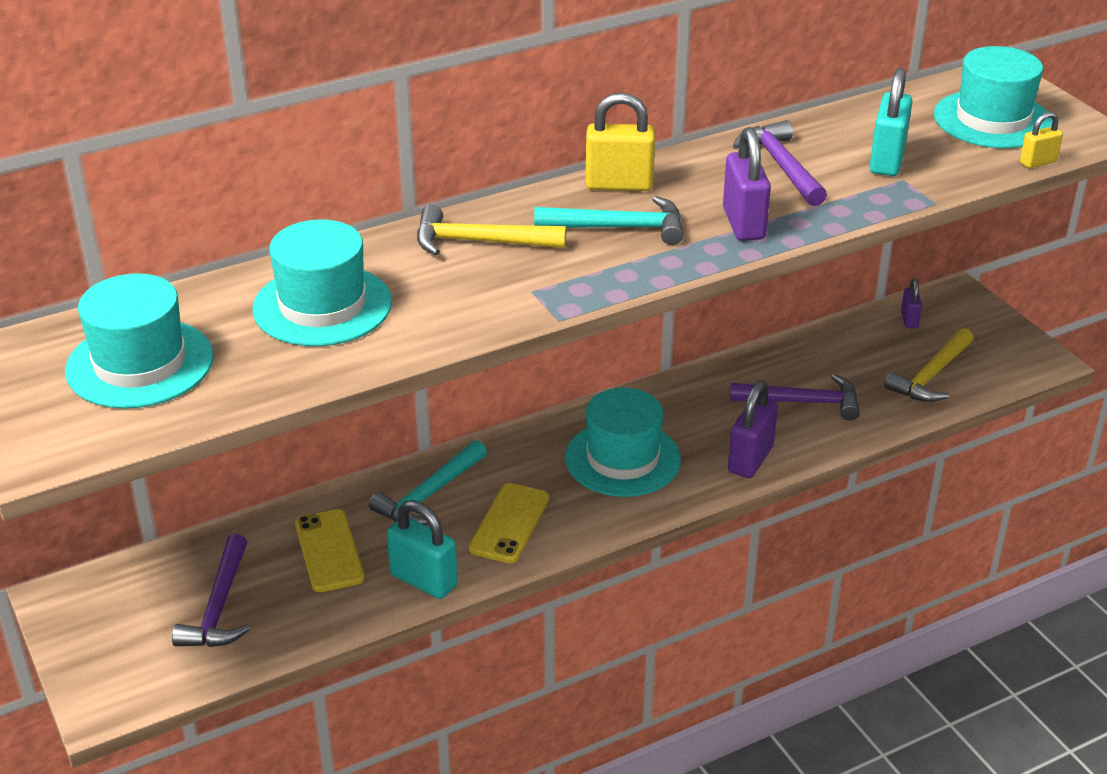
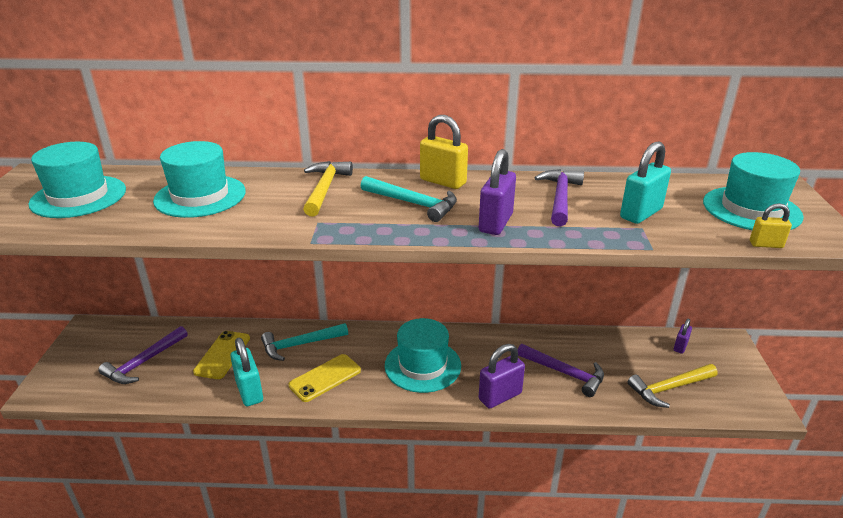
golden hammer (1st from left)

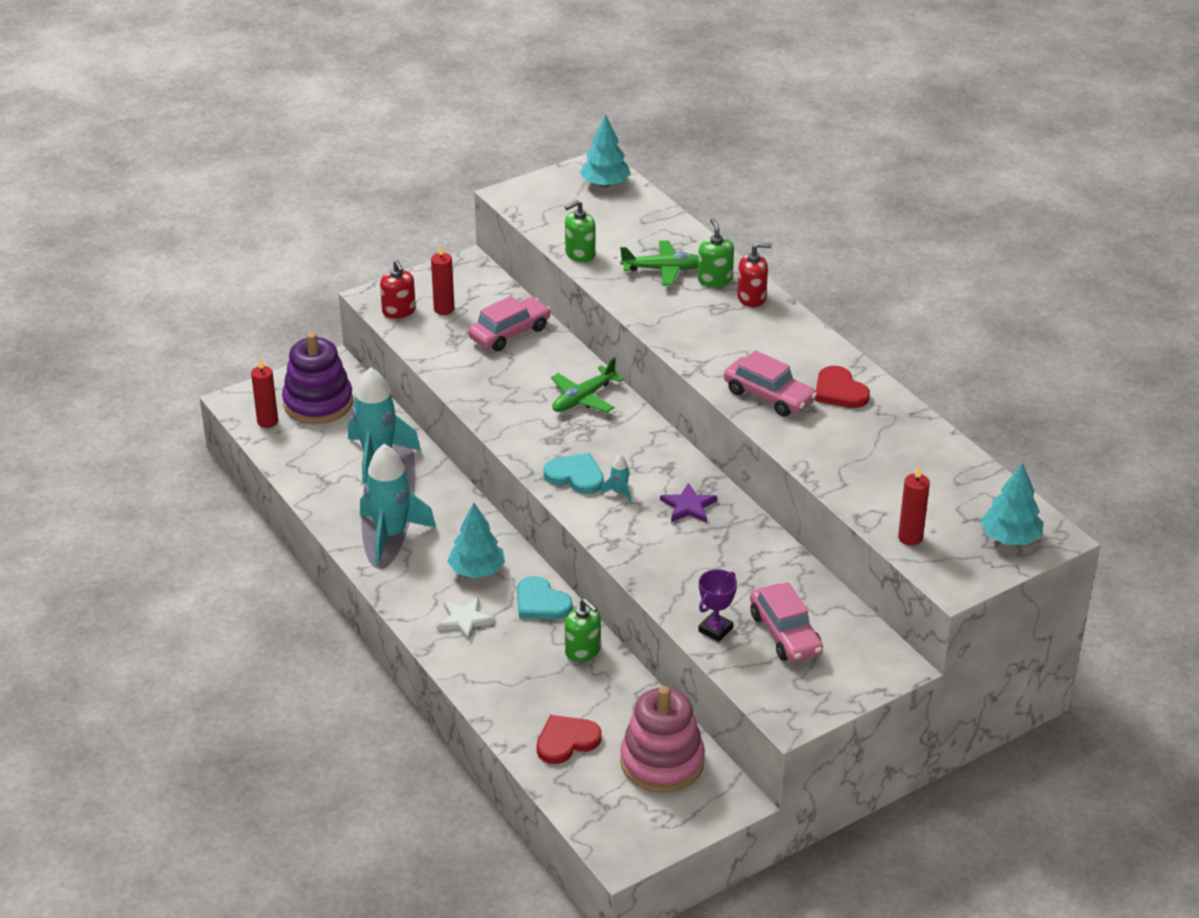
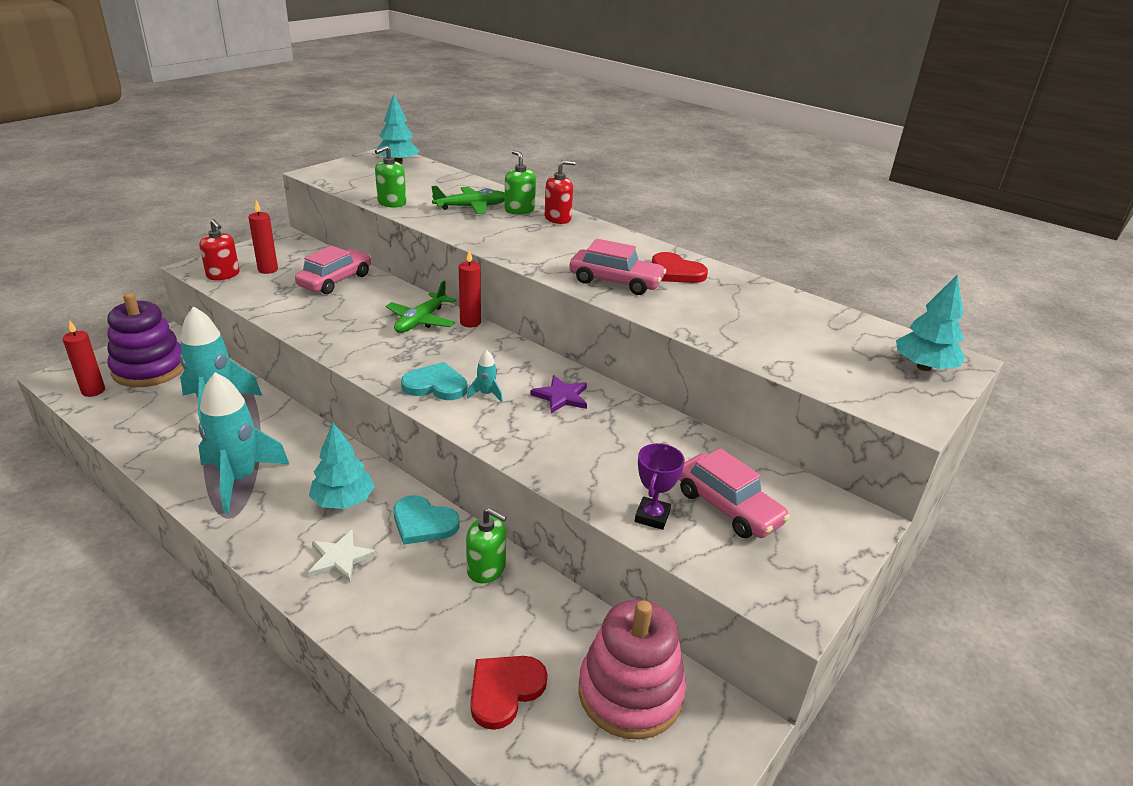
red pillar candle (3rd from left)

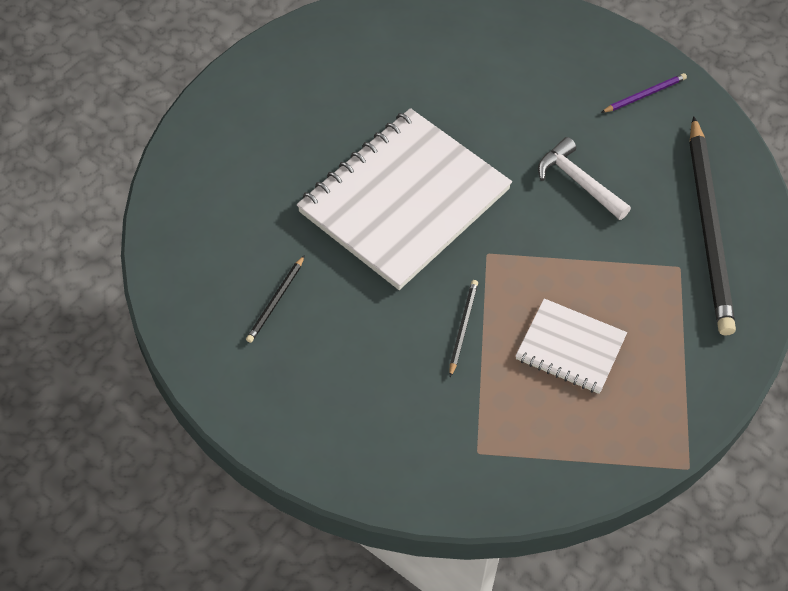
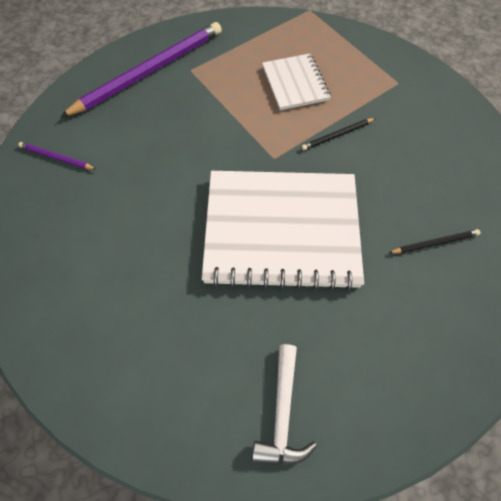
royal purple pencil (2nd from left)
pure white hammer

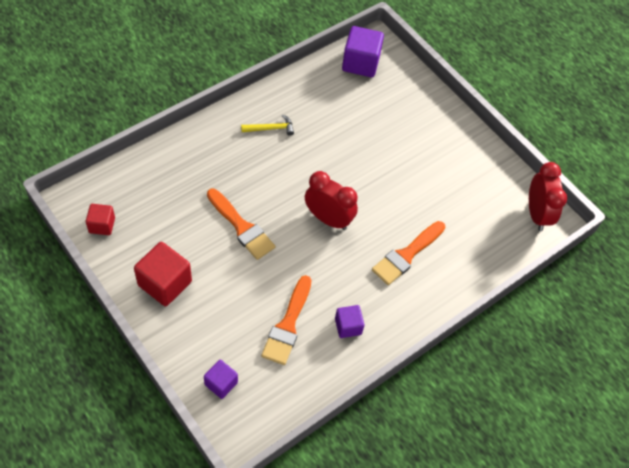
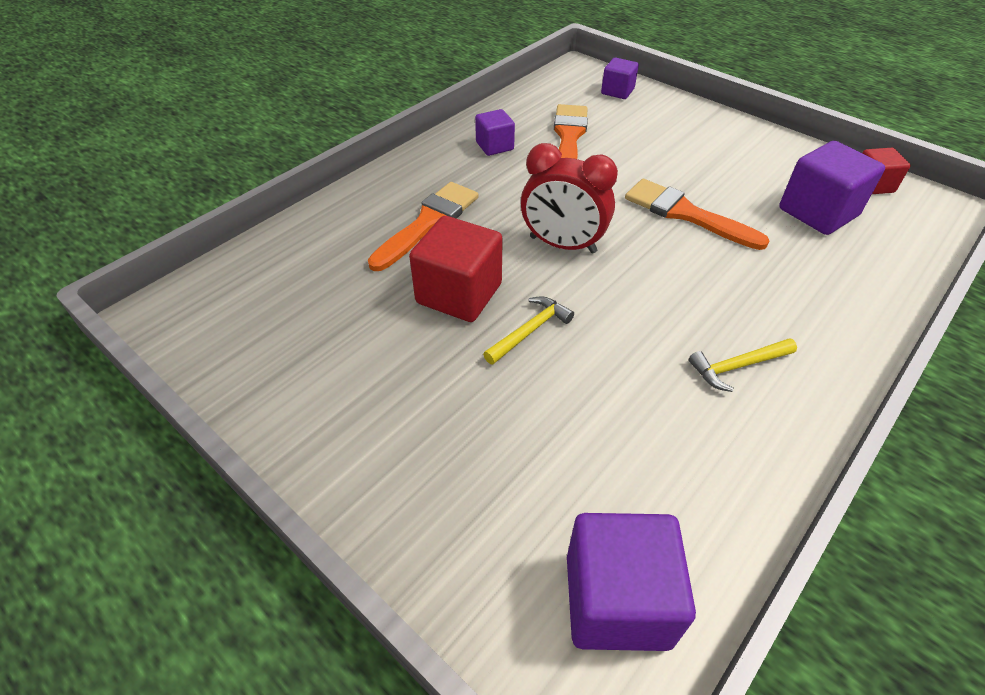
red alarm clock (2nd from left in the first image)
red block (1st from left)
royal purple block (4th from left)
golden hammer (1st from left)

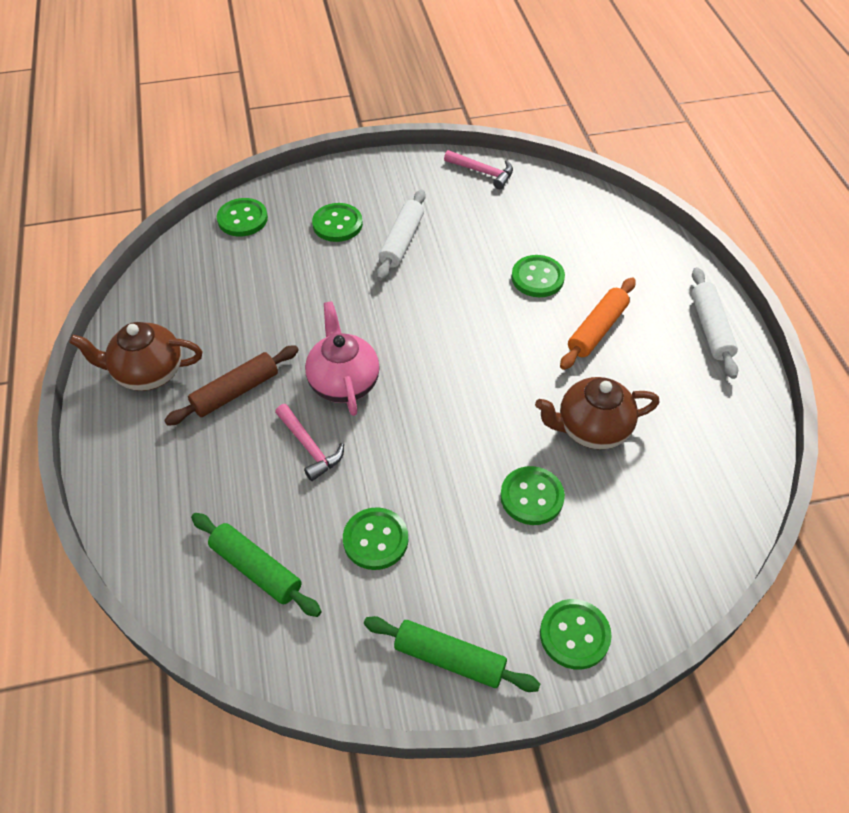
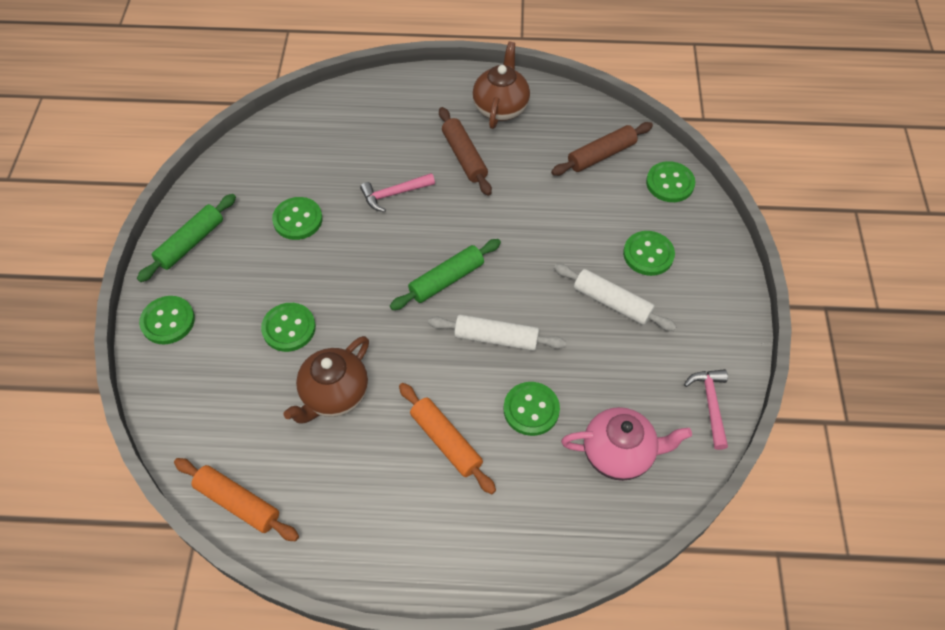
rosy hammer (2nd from left)
pure white rolling pin (1st from left)
rosy tea pot
dark brown tea pot (1st from left)
leaf-green rolling pin (2nd from left)
dark brown rolling pin (2nd from left)
orange rolling pin (1st from left)

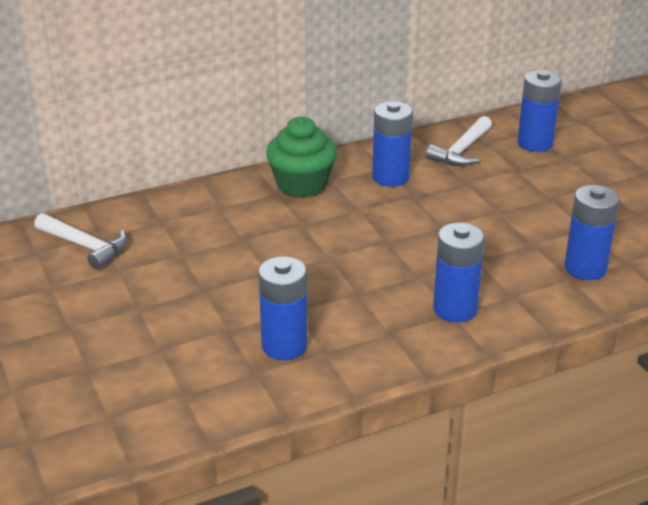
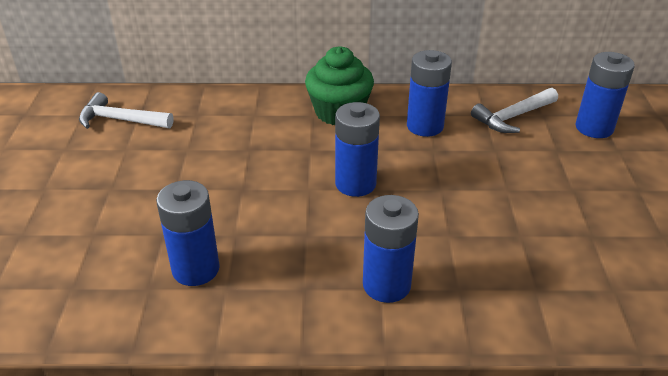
cobalt battery (2nd from left)
pure white hammer (1st from left)

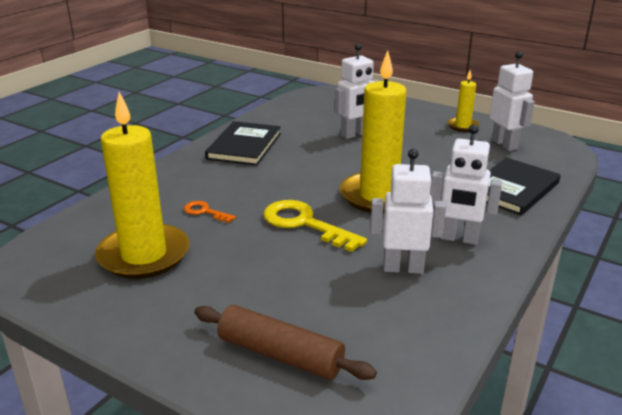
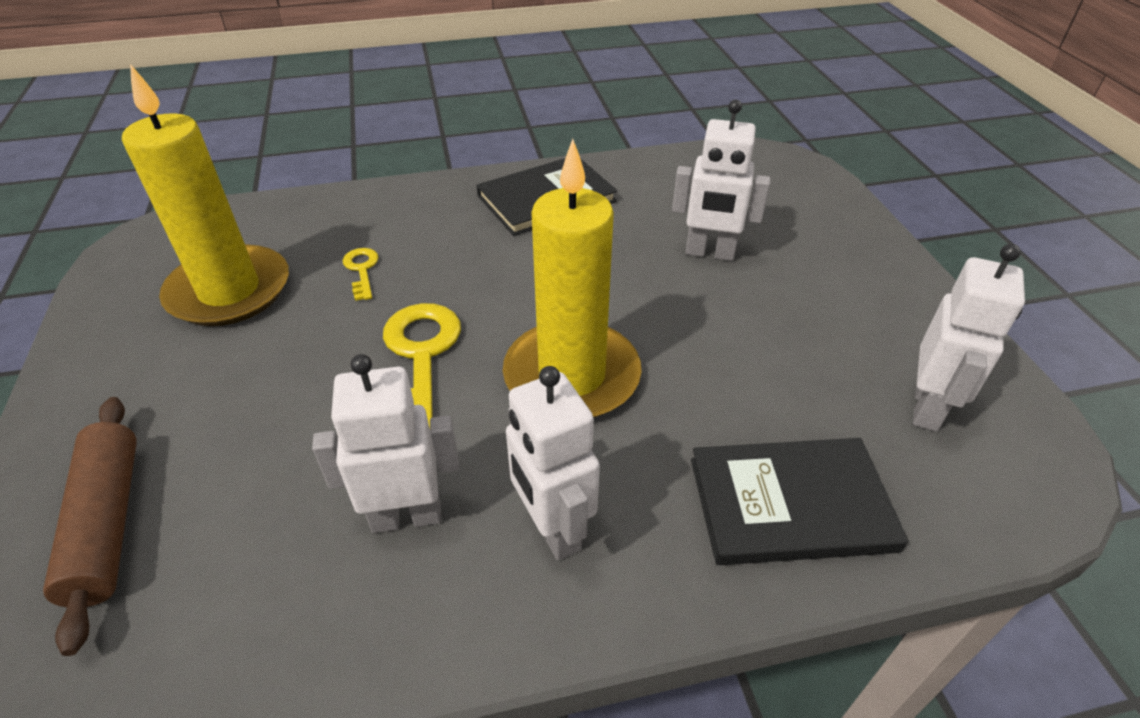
golden pillar candle (3rd from left in the first image)
pure white toy robot (1st from left)
golden key (1st from left)

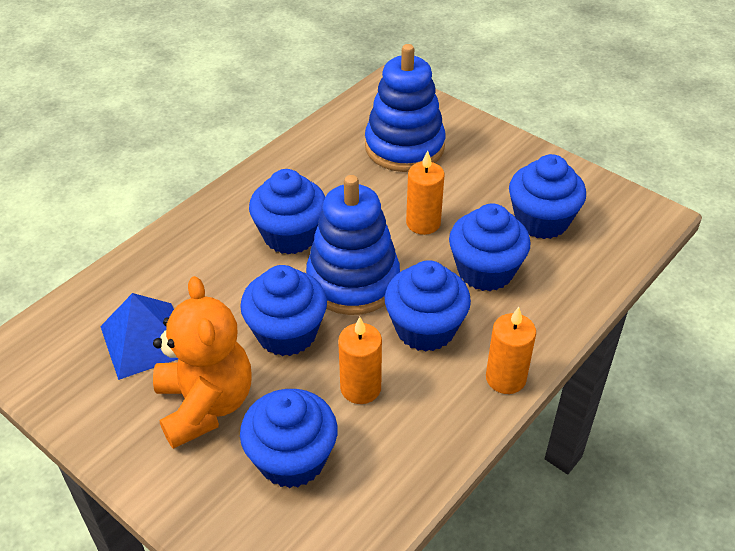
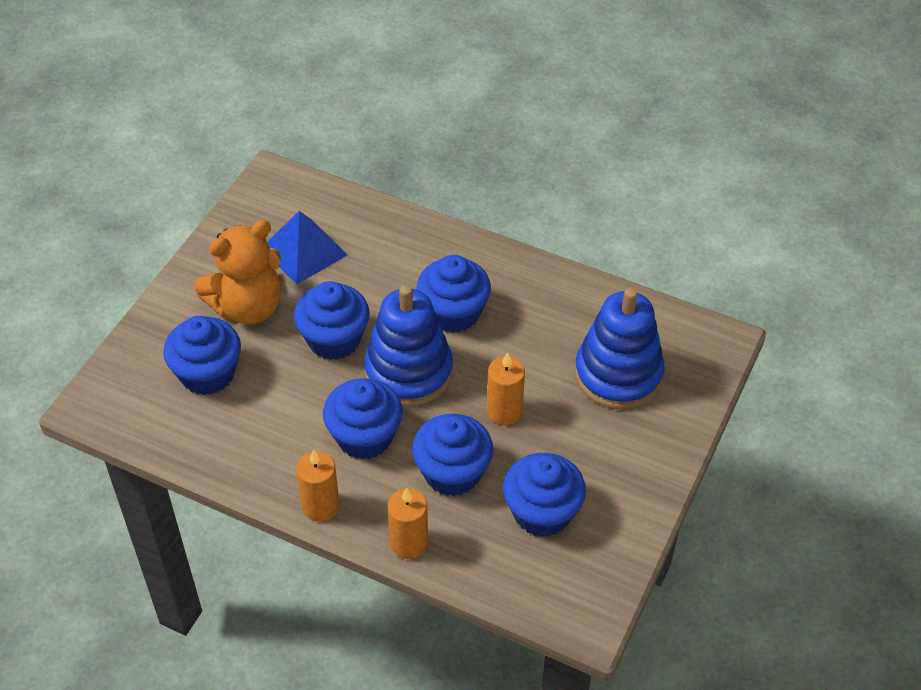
orange pillar candle (2nd from left)

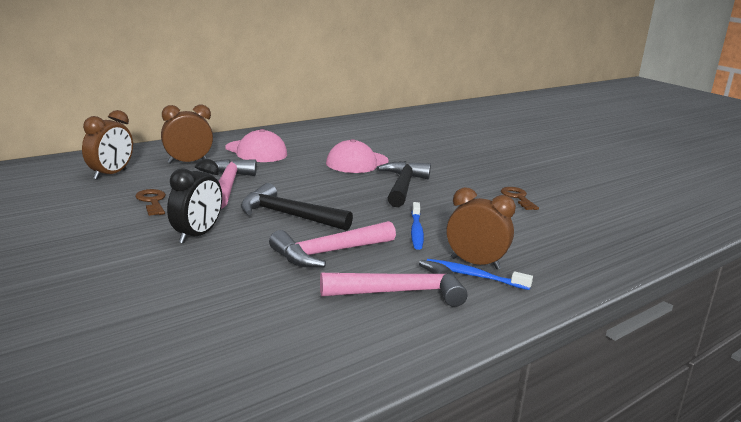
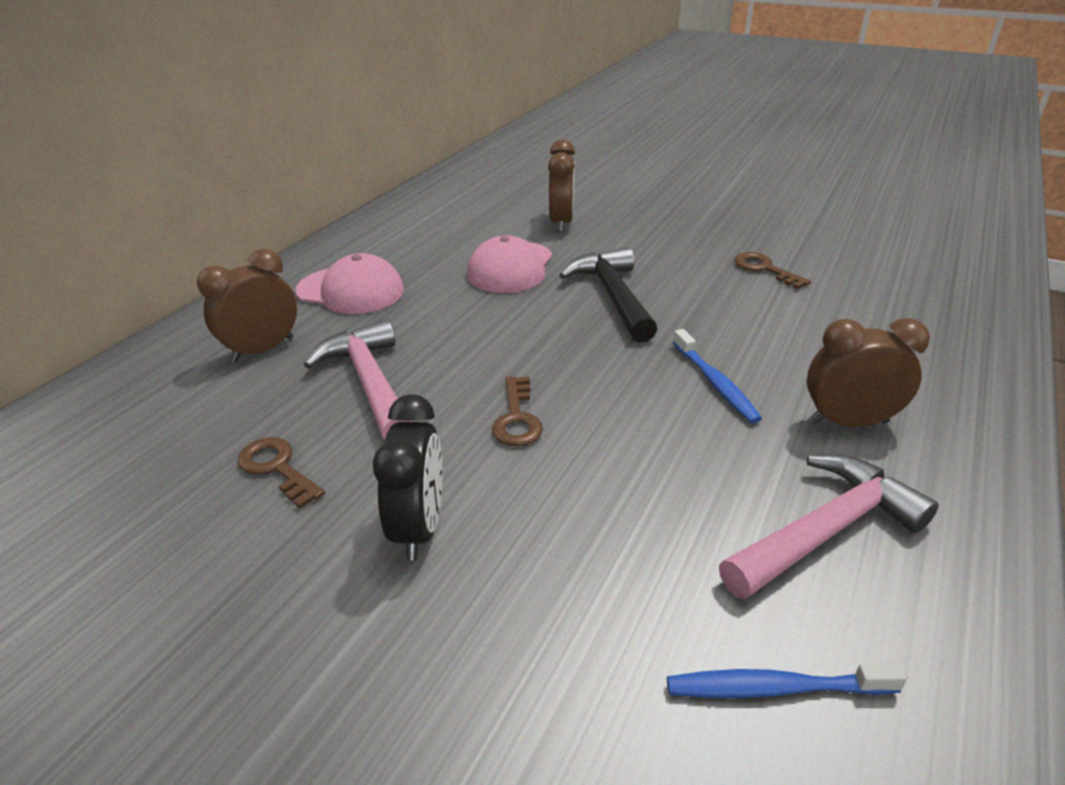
dark brown alarm clock (2nd from left)
dark brown key (2nd from left)
rosy hammer (2nd from left in the first image)
cobalt toothbrush (2nd from left)

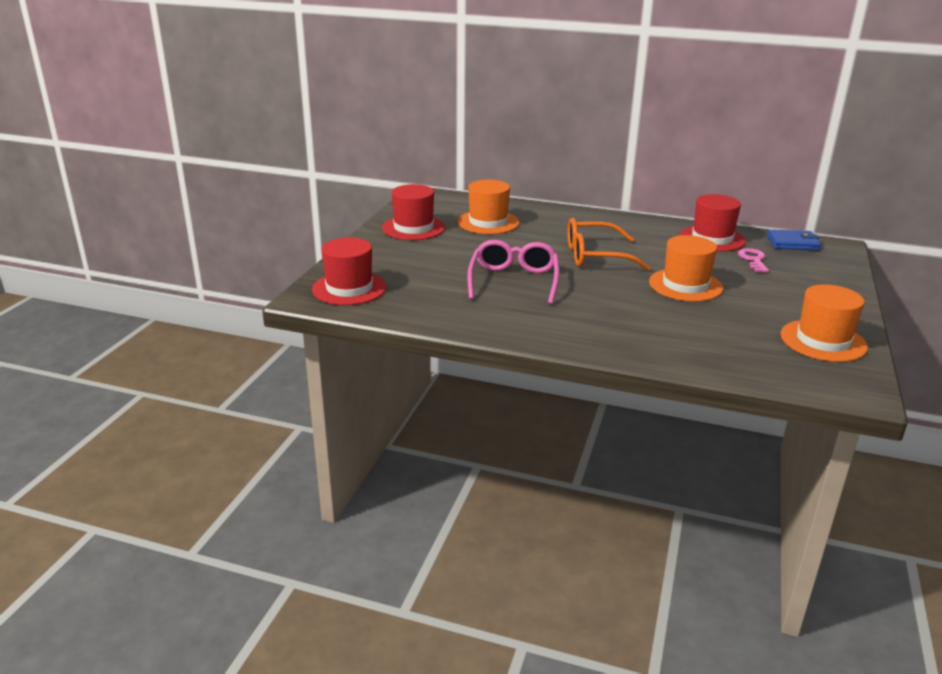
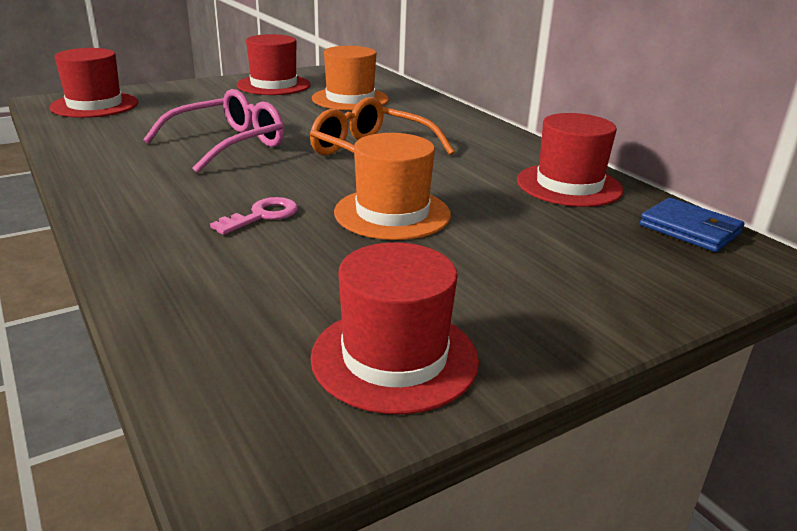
rosy key
red top hat (3rd from left)

